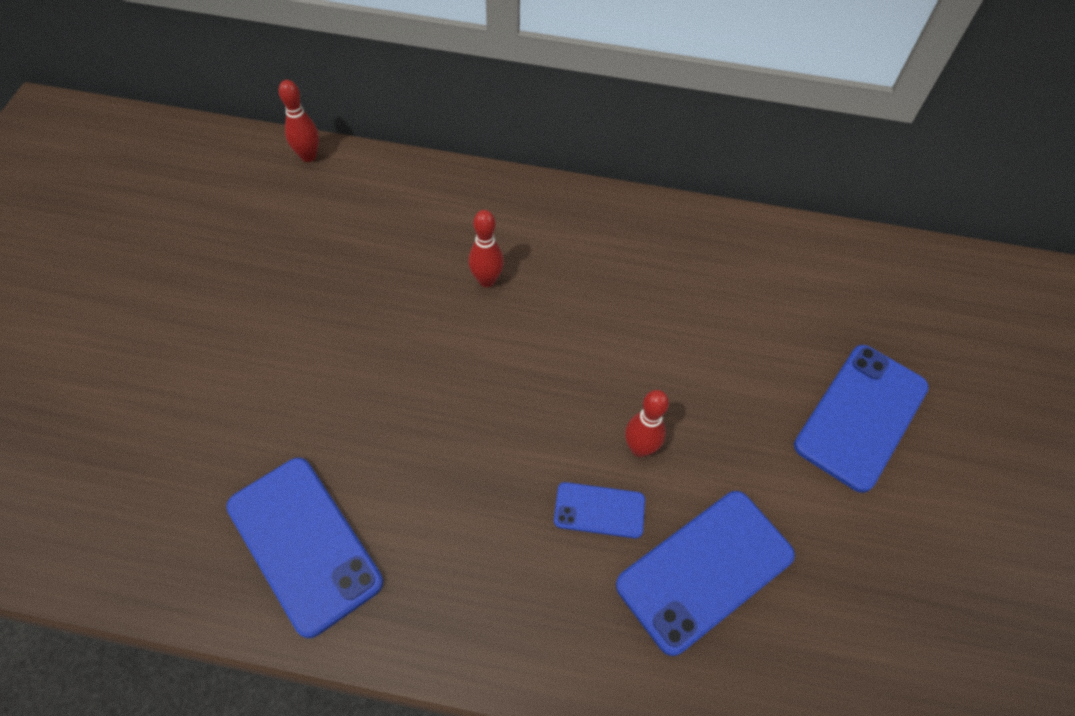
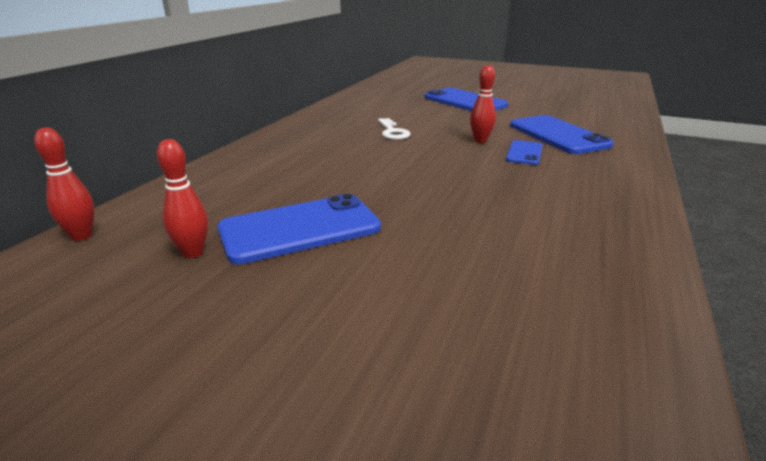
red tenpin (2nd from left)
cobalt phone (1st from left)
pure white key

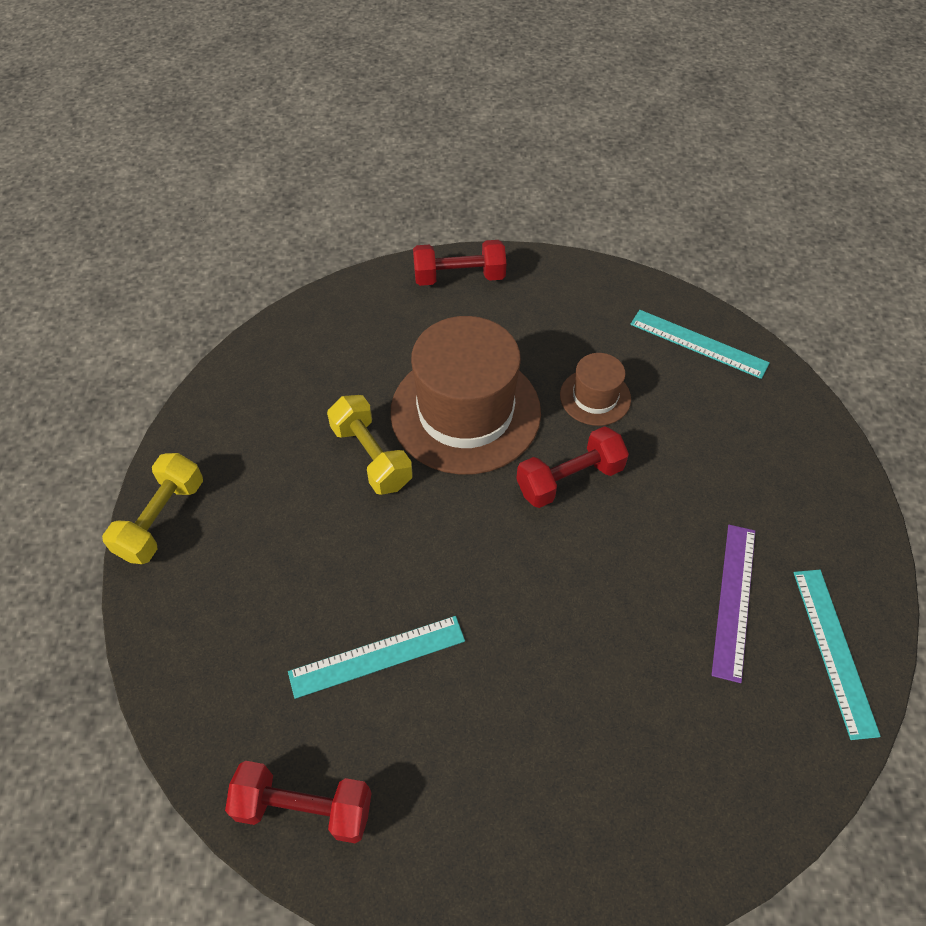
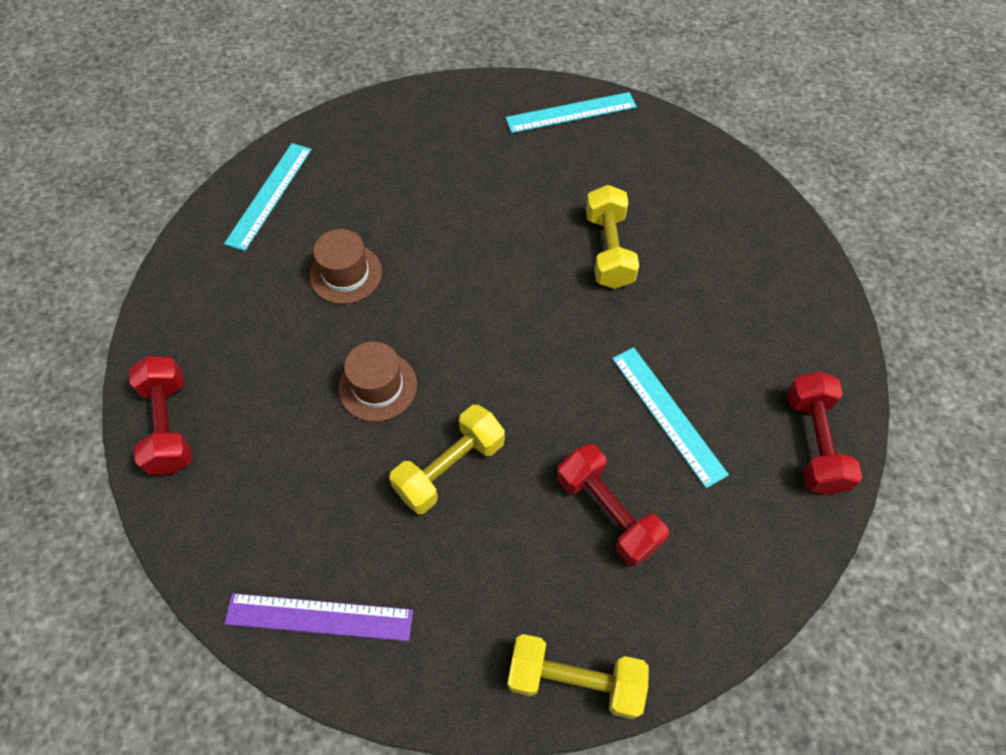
dark brown top hat (2nd from left)
red dumbbell (2nd from left)
royal purple ruler
golden dumbbell (3rd from left)

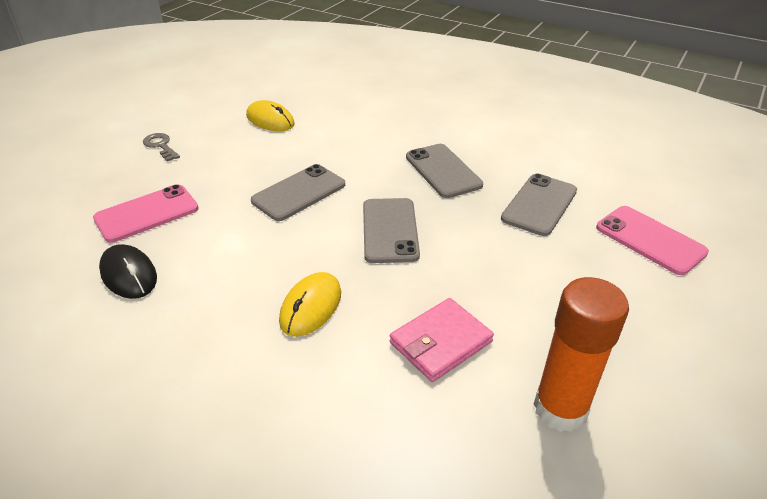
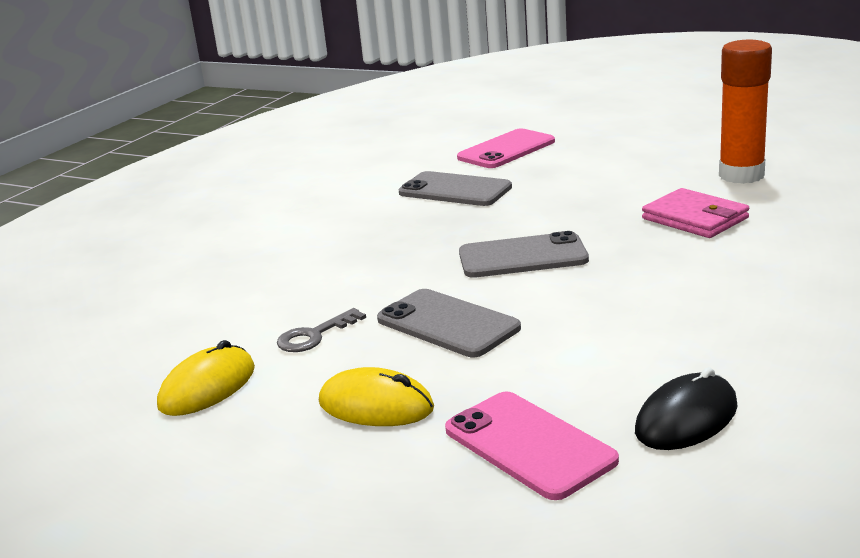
grey key
grey phone (3rd from left in the first image)
golden mouse (2nd from left)

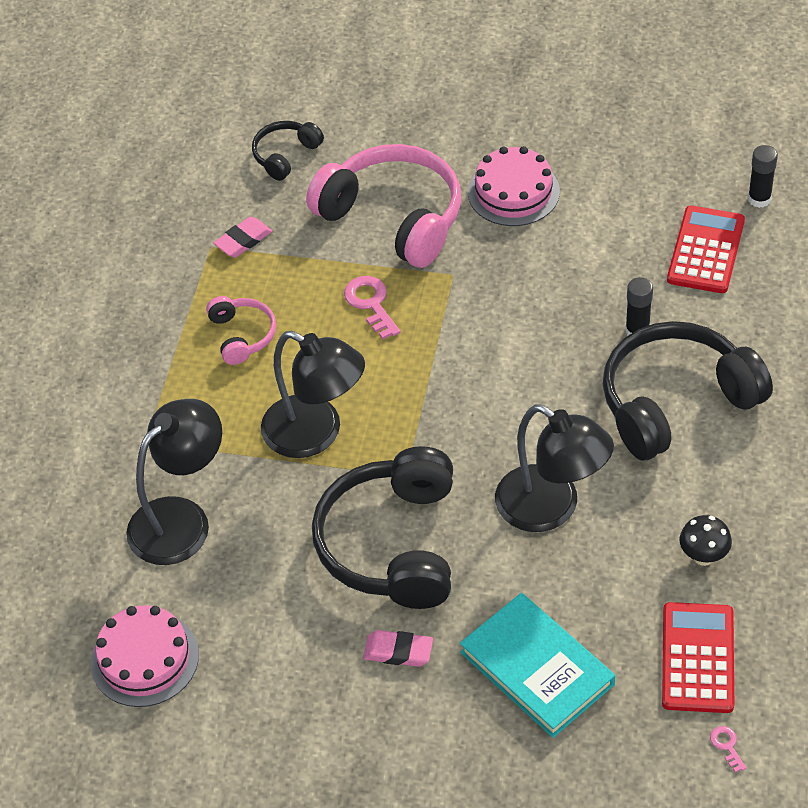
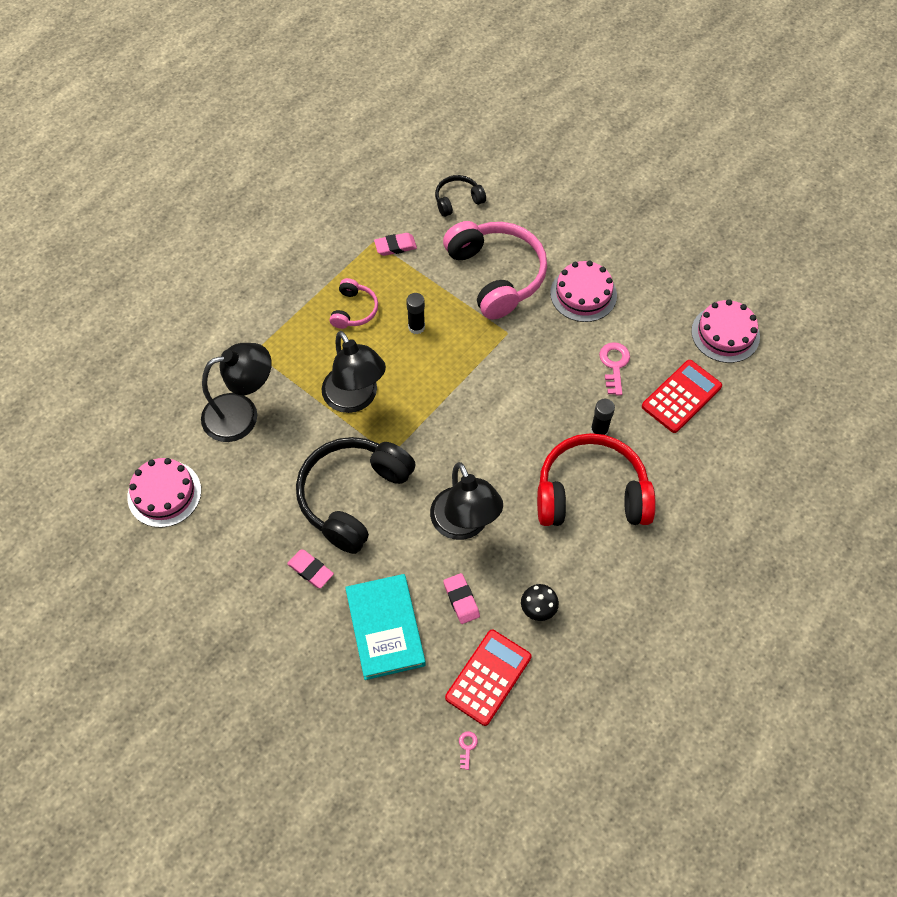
jet-black glue (1st from left)
rosy key (2nd from left)
red headphones
rosy cake (3rd from left)
rosy gum eraser (3rd from left)

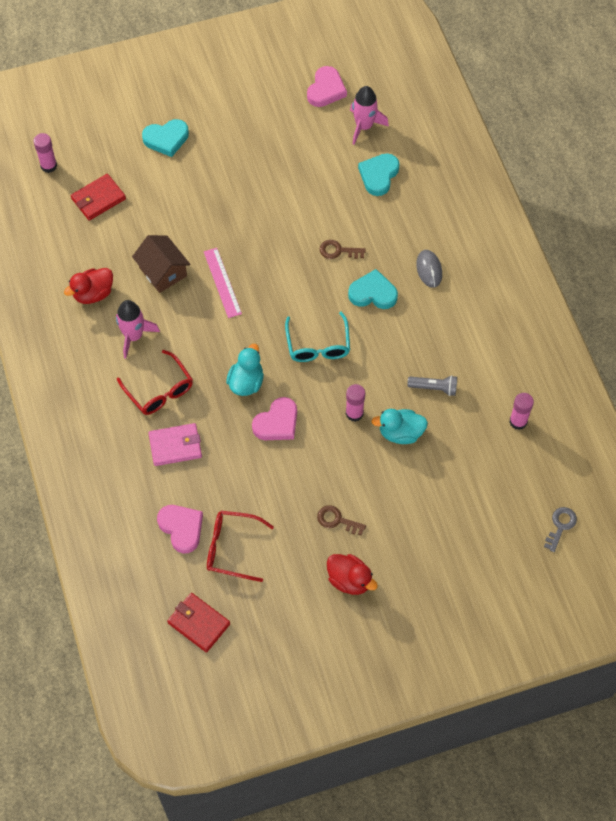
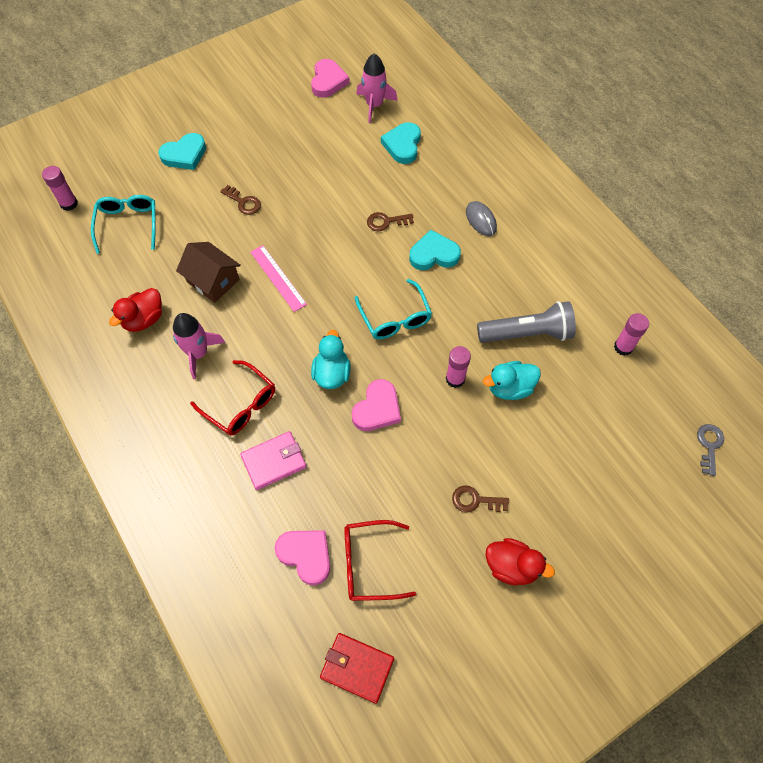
teal eyeglasses (1st from left)
grey pocket torch
dark brown key (1st from left)

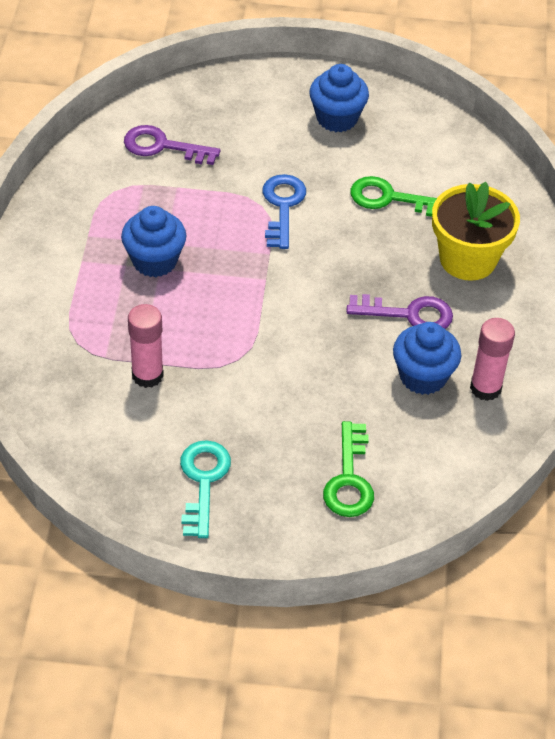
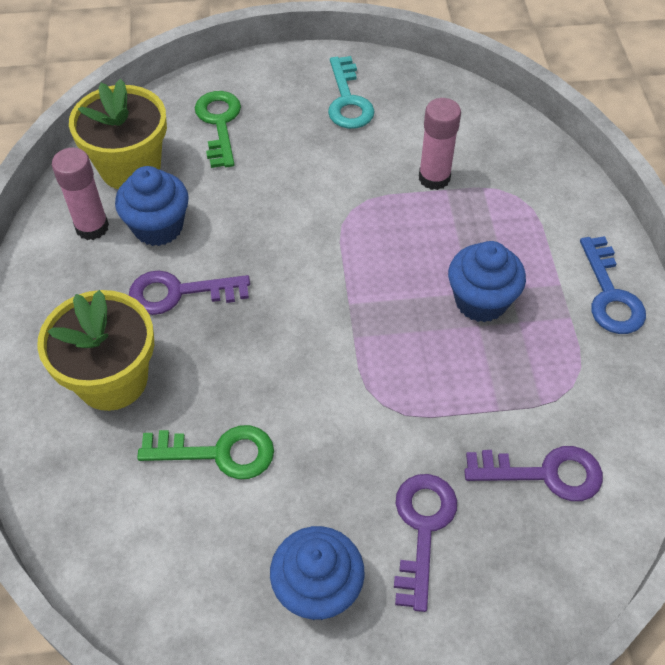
cobalt key
golden potted plant (2nd from left)
royal purple key (2nd from left)

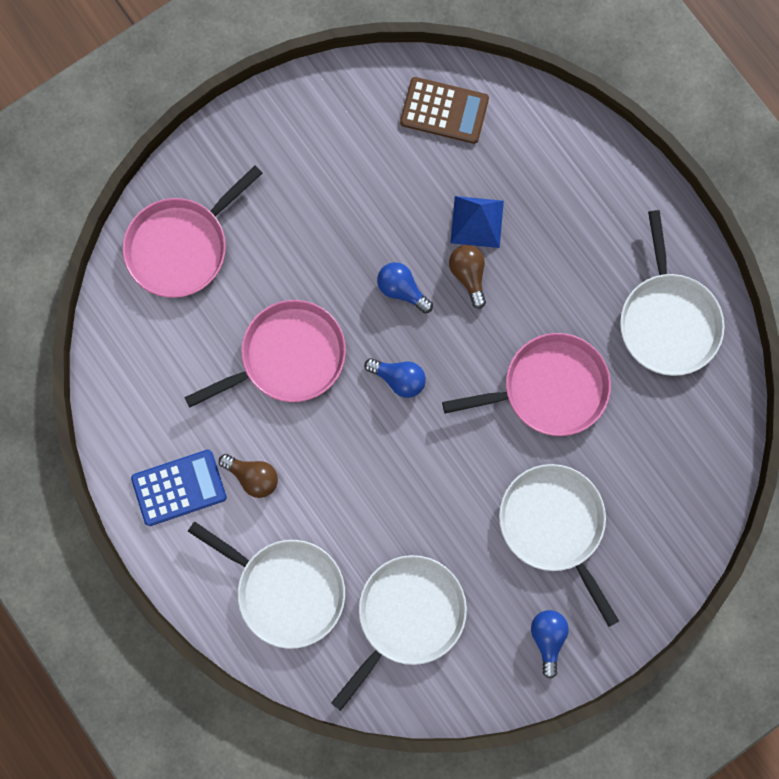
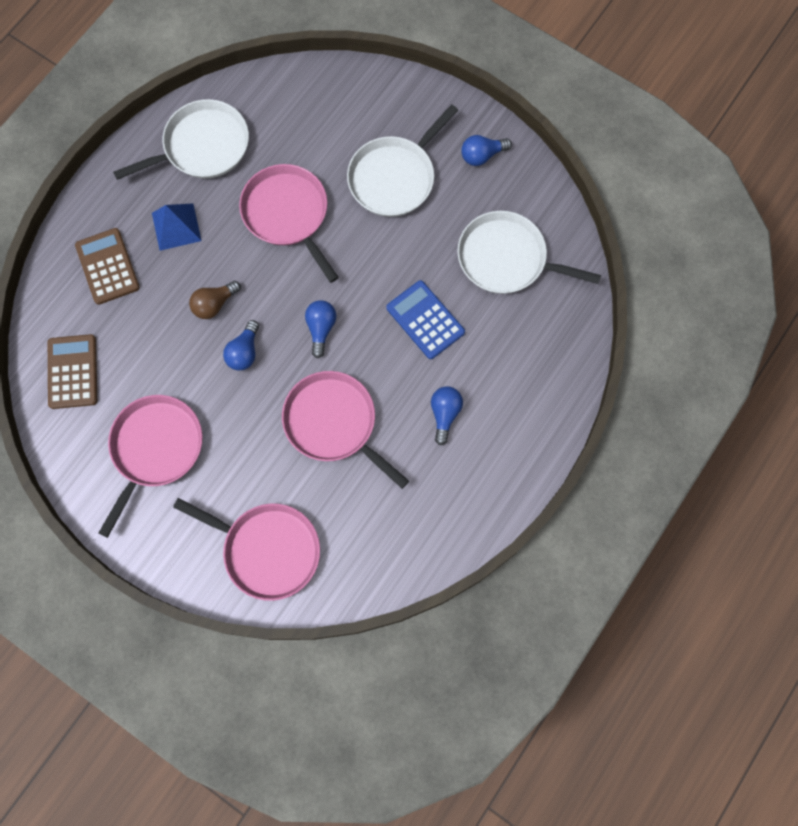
cobalt pyramid shape
cobalt calculator
cobalt bulb (3rd from left)
pure white pan (1st from left in the first image)
dark brown calculator (2nd from left)
rosy pan (1st from left)

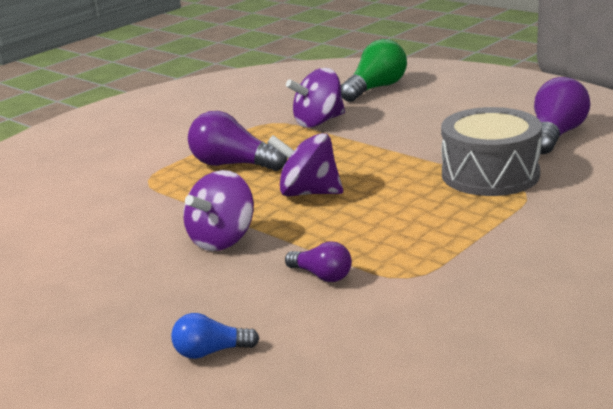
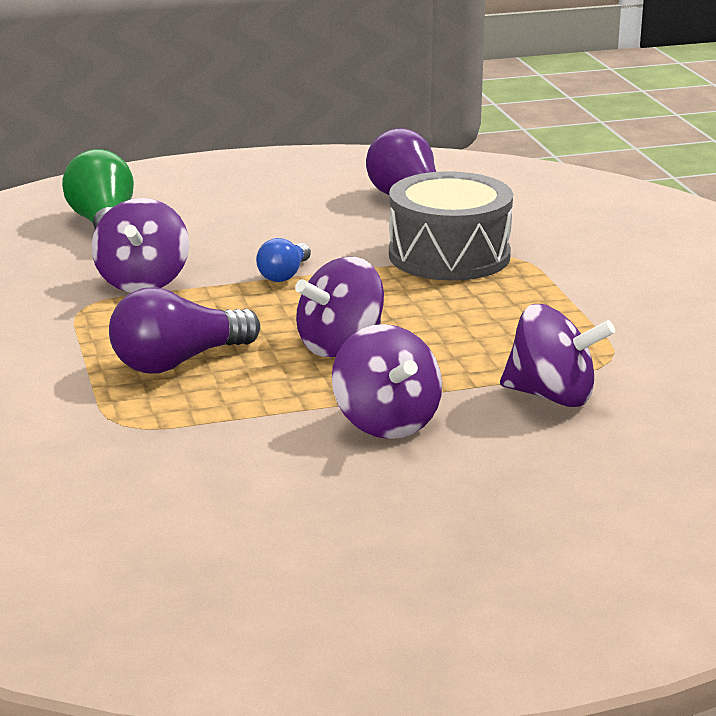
royal purple toy top (4th from left)
cobalt bulb

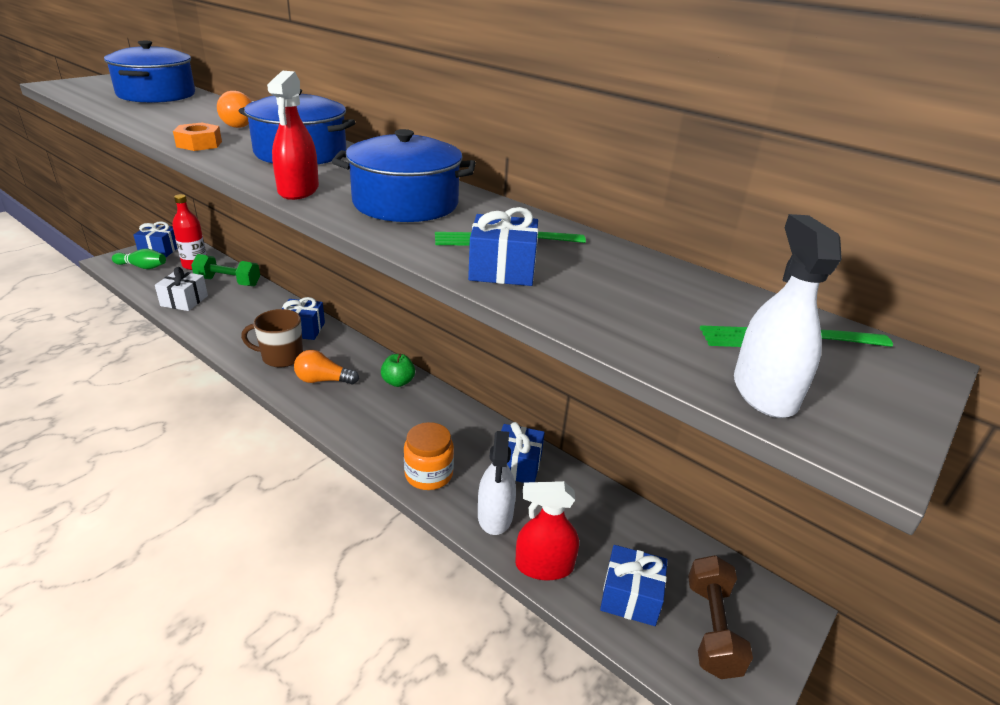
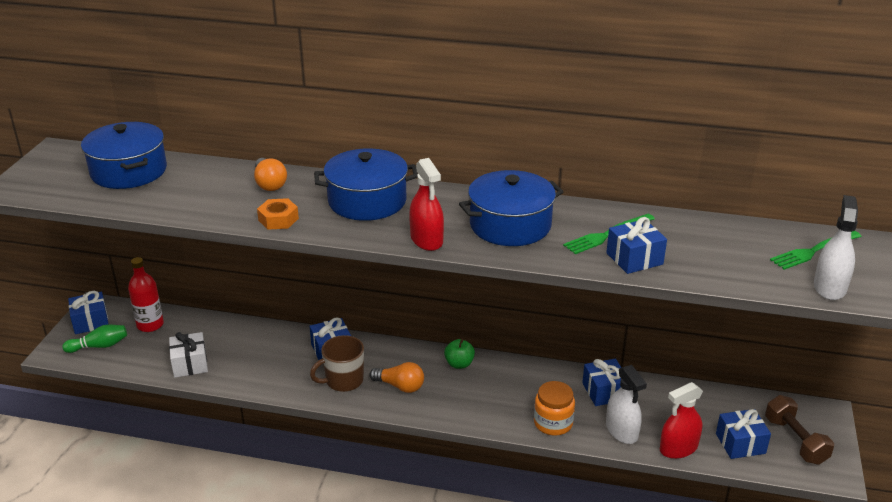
pure white spray bottle (2nd from left)
leaf-green dumbbell
orange bulb (2nd from left)

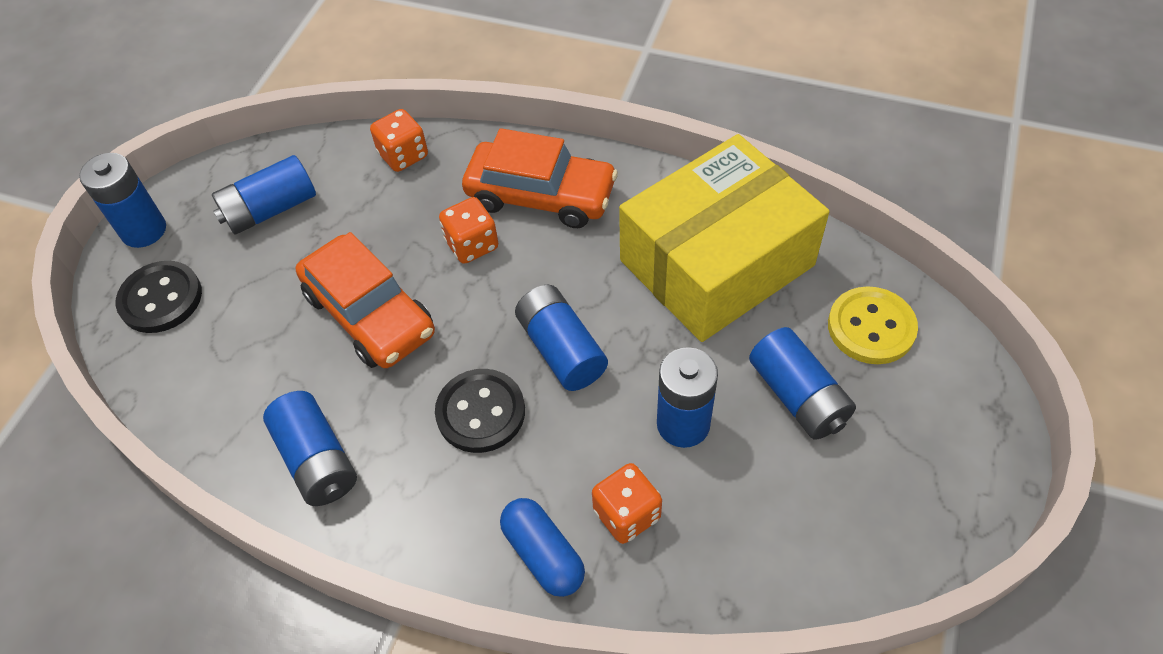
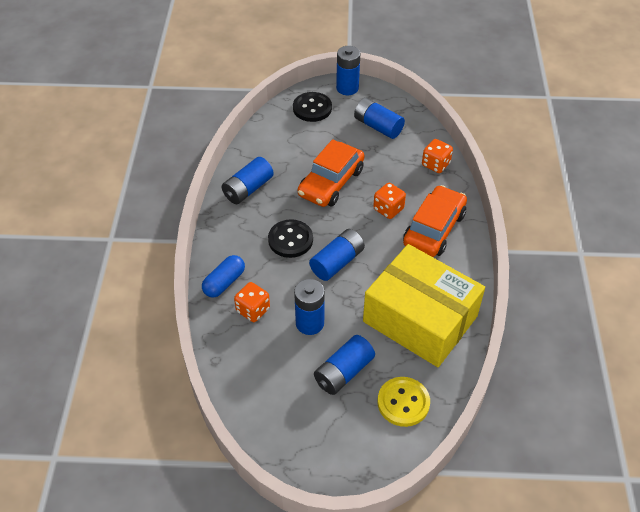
orange car (2nd from left)

